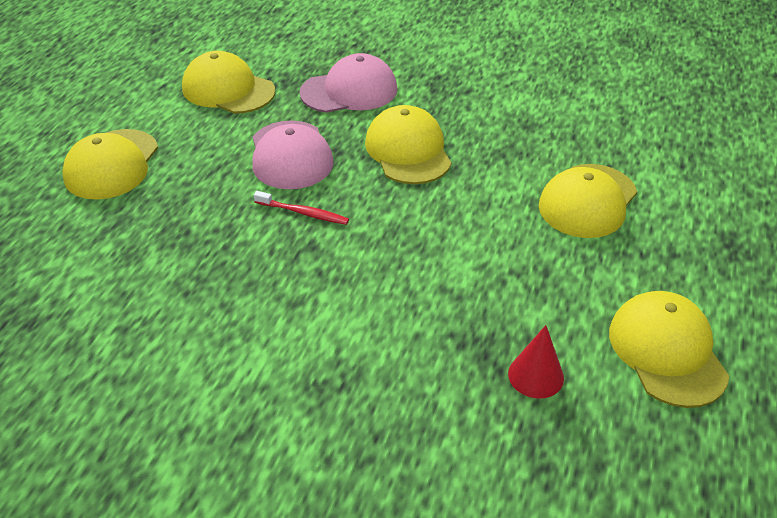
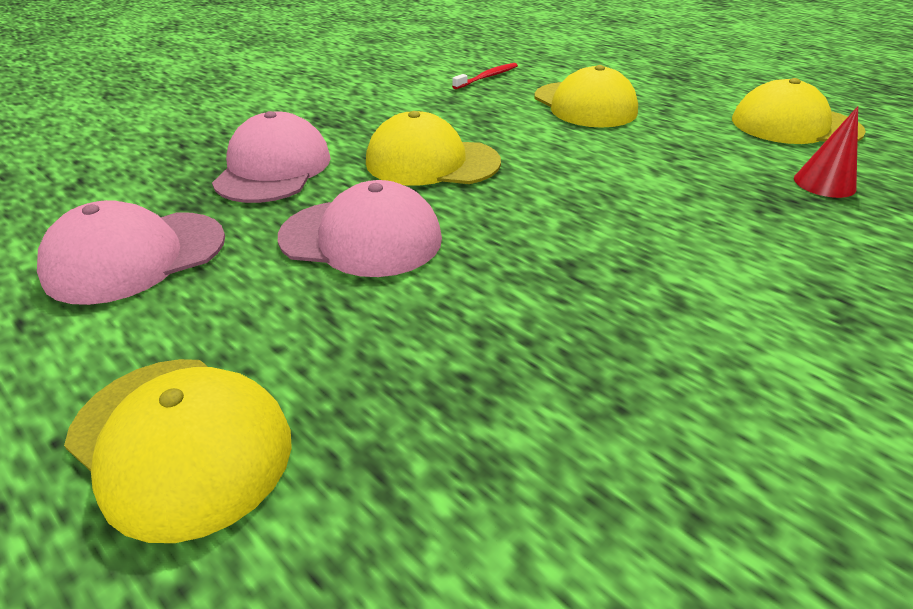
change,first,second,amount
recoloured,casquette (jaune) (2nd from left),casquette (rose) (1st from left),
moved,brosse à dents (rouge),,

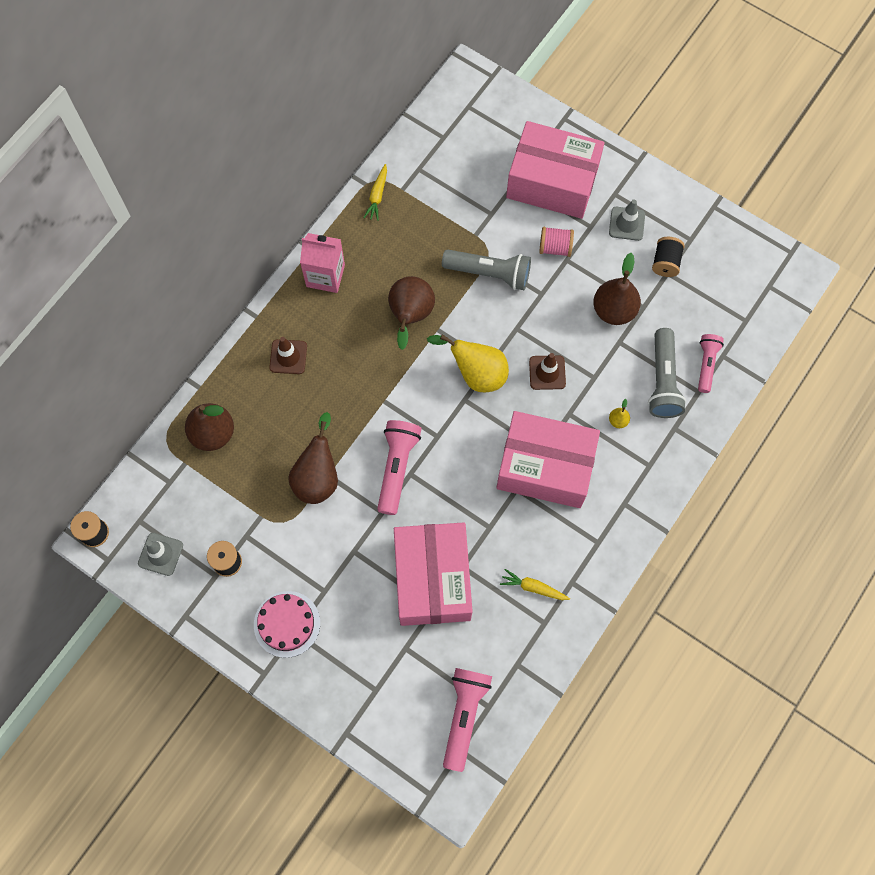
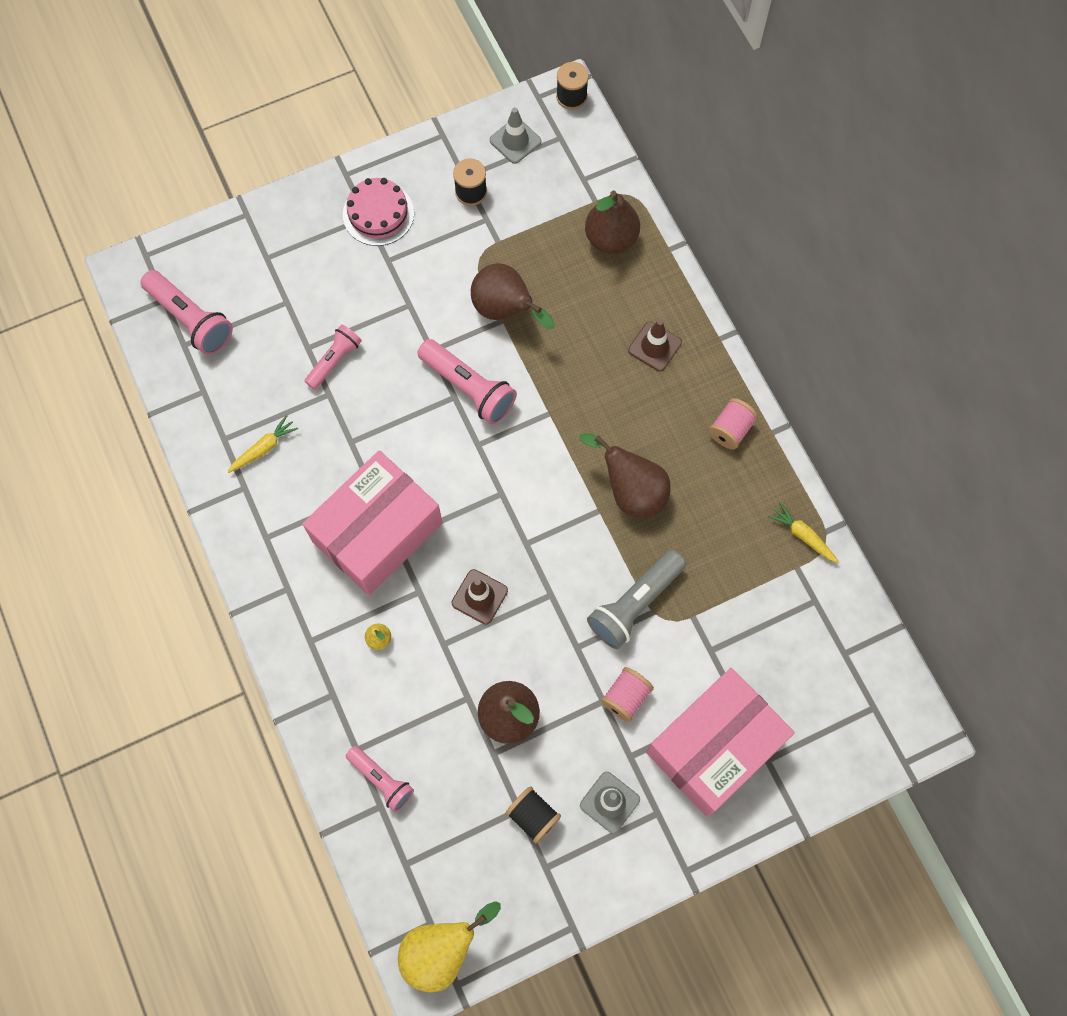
change,first,second,amount
replaced,brique de lait (rose),bobine (rose) (2nd from left),
removed,lampe de poche (gris) (2nd from left),,
moved,poire (jaune) (1st from left in the first image),poire (jaune) (2nd from left),
replaced,boîte (rose) (1st from left),lampe de poche (rose) (2nd from left),

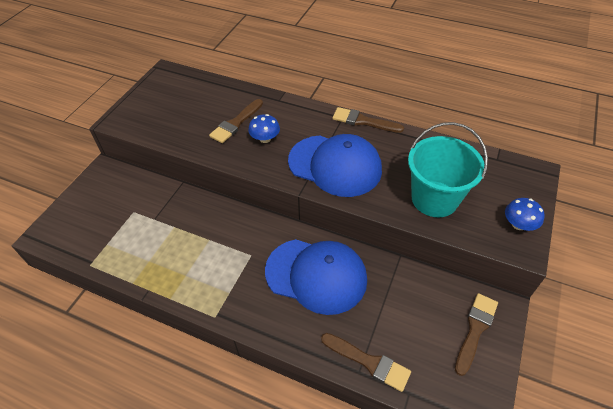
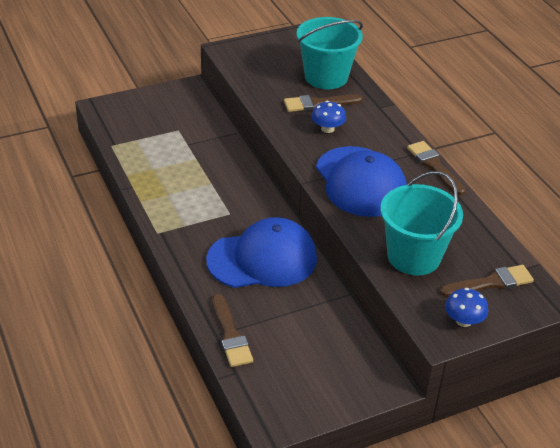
change,first,second,amount
turned,casquette (bleu) (1st from left),,75 degrees counterclockwise
moved,pinceau (marron) (4th from left),,
added,,seau (turquoise) (1st from left),

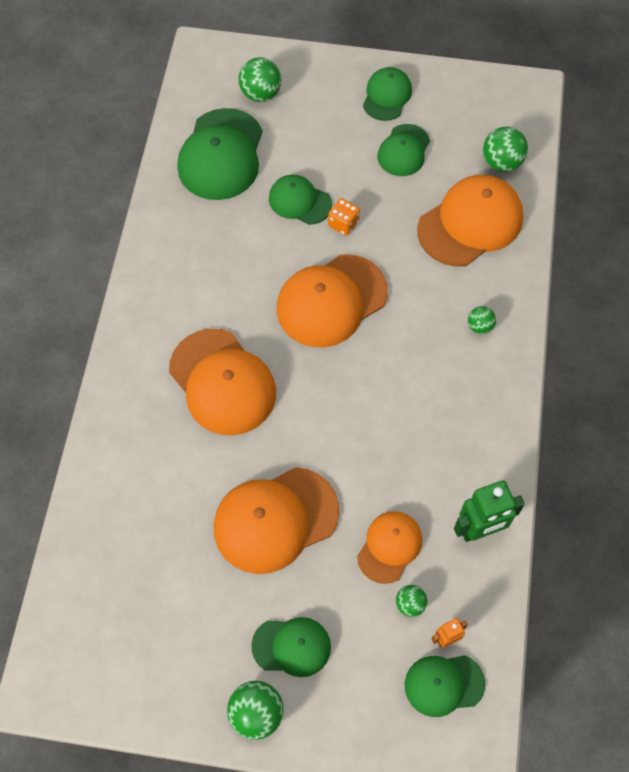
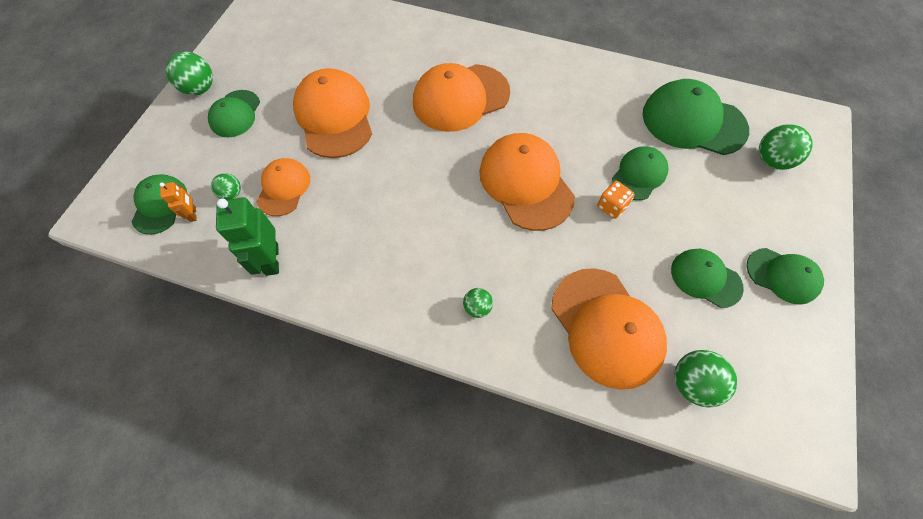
change,first,second,amount
turned,casquette (orange) (4th from left in the first image),casquette (orange) (1st from left),120 degrees counterclockwise

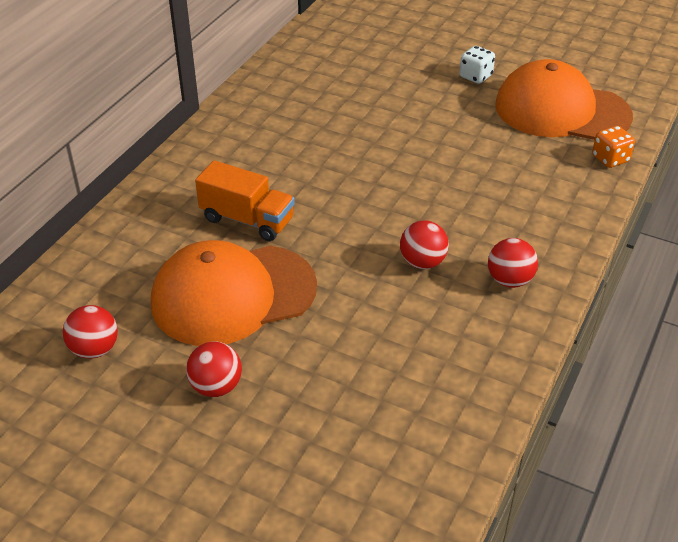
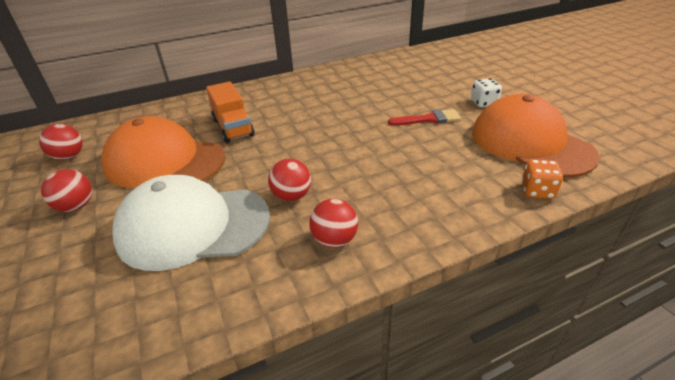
change,first,second,amount
added,,pinceau (rouge),
added,,casquette (blanc),

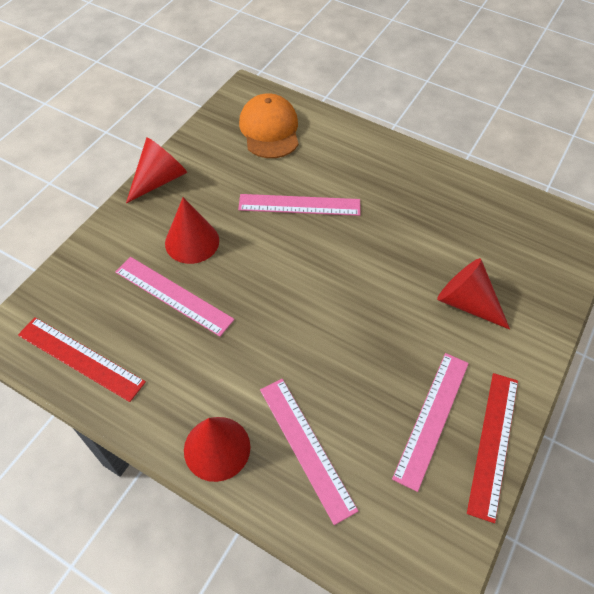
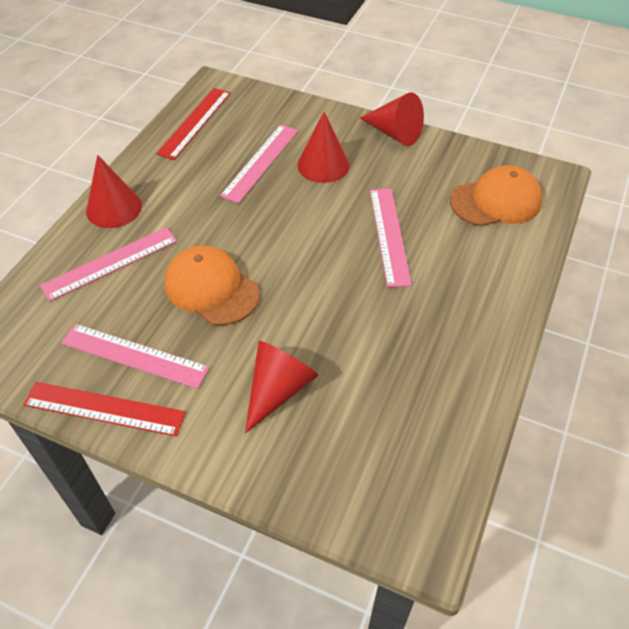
change,first,second,amount
added,,casquette (orange) (1st from left),

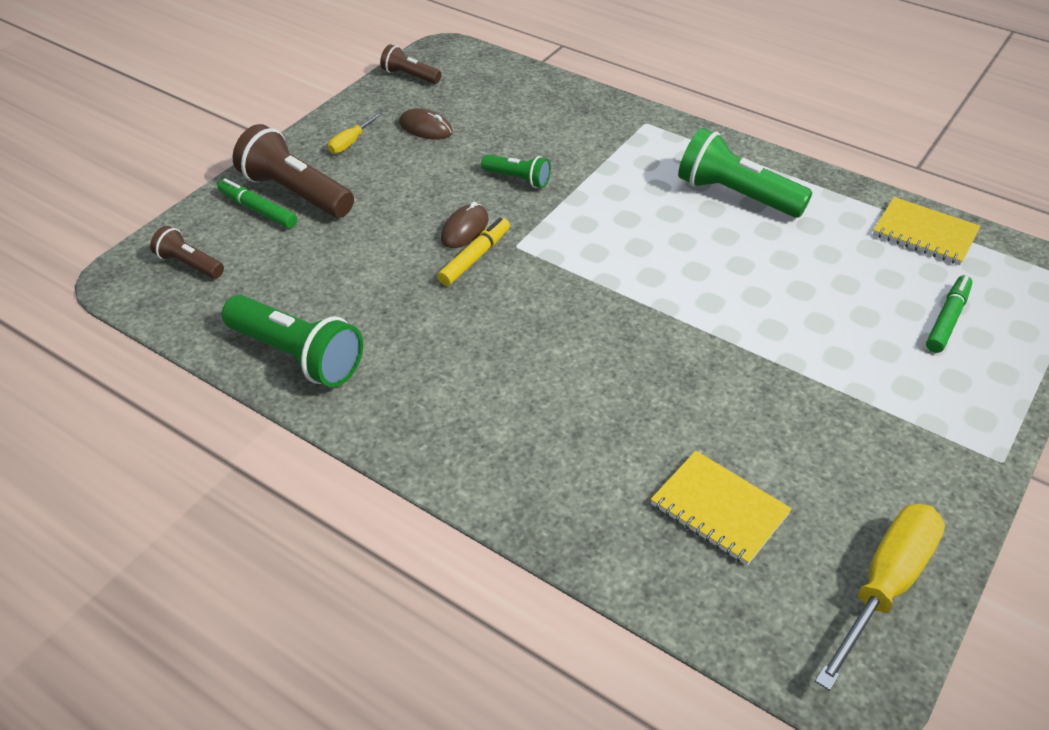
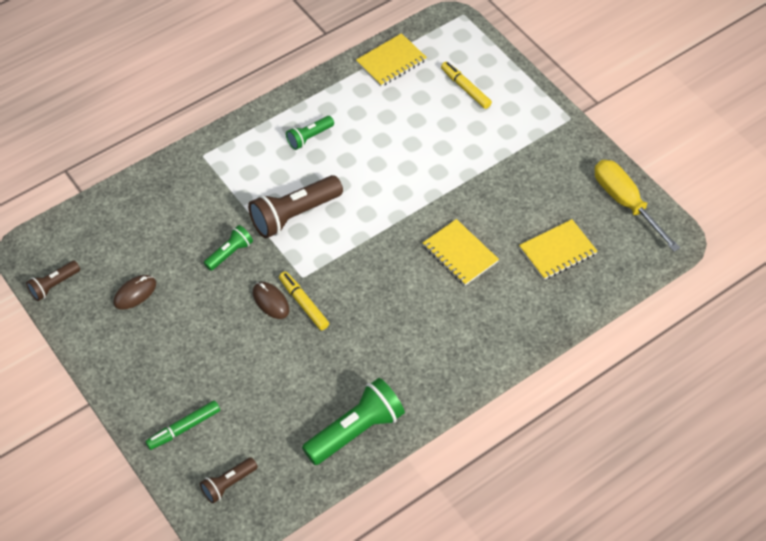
change,first,second,amount
removed,tournevis (jaune) (1st from left),,
moved,lampe de poche (marron) (2nd from left in the first image),lampe de poche (marron) (3rd from left),
resized,lampe de poche (vert) (3rd from left in the first image),lampe de poche (vert) (2nd from left),x0.55
recoloured,feutre (vert) (2nd from left),feutre (jaune) (2nd from left),
added,,carnet (jaune) (2nd from left),

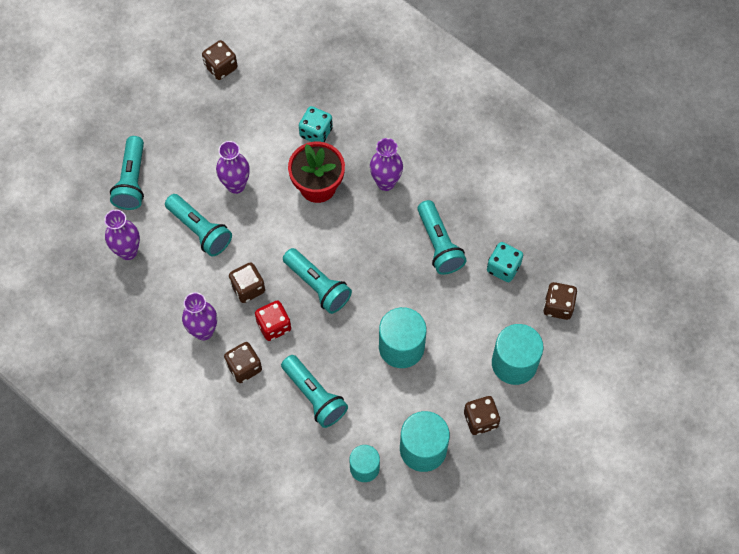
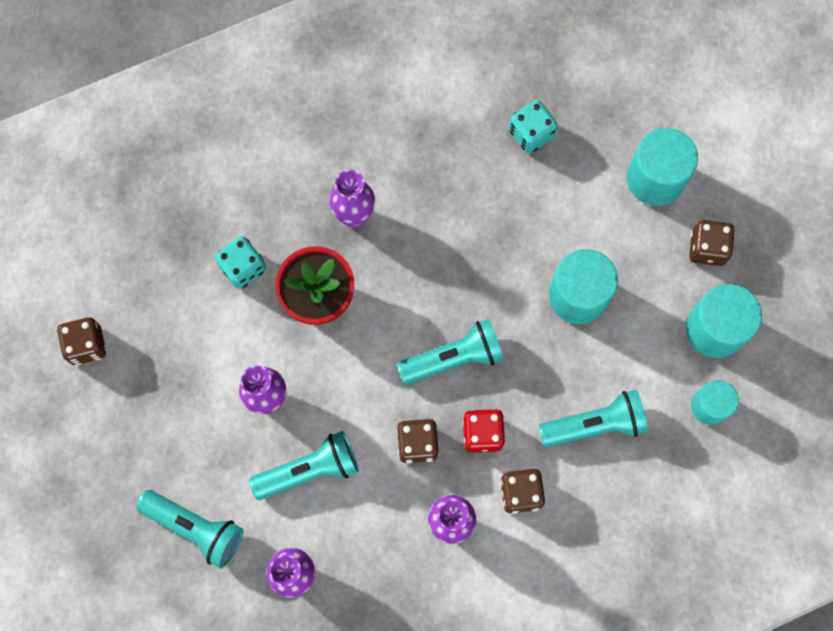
change,first,second,amount
removed,lampe de poche (turquoise) (5th from left),,
removed,dé (marron) (5th from left),,

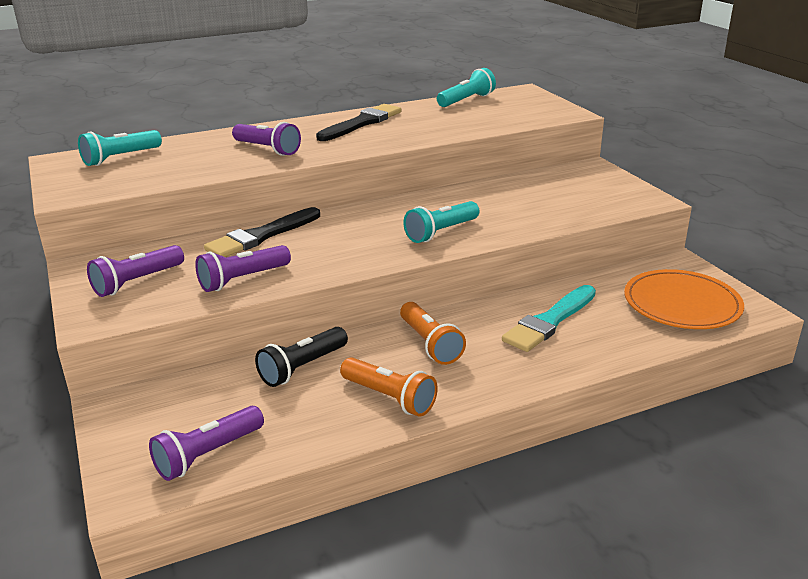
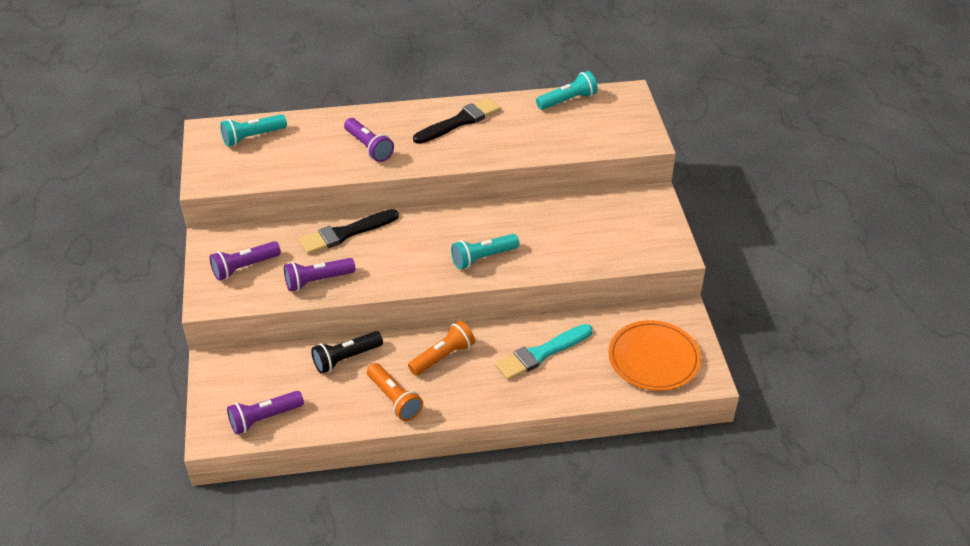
change,first,second,amount
turned,lampe de poche (orange) (2nd from left),,120 degrees counterclockwise

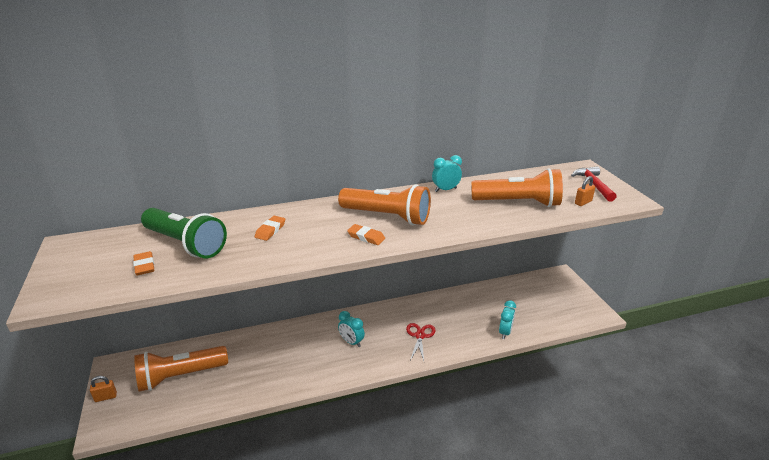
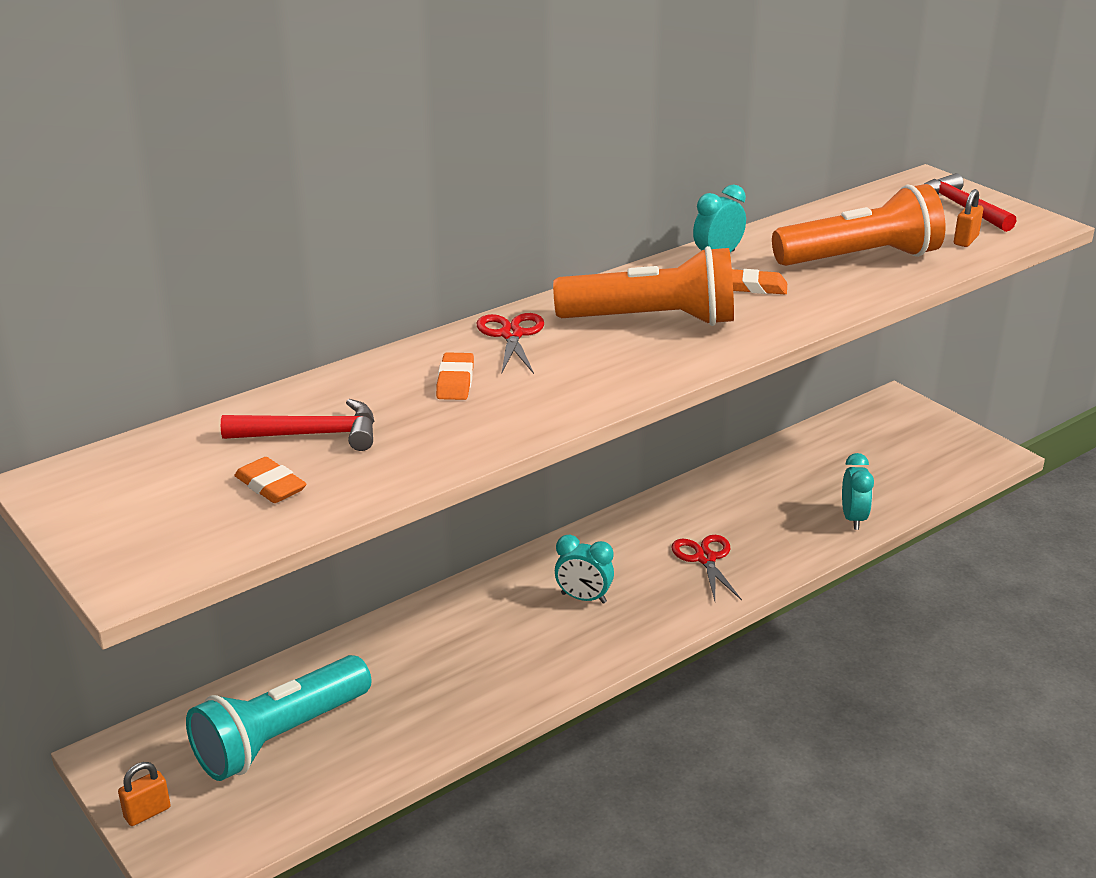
change,first,second,amount
replaced,lampe de poche (vert),marteau (rouge) (1st from left),
moved,gomme (orange) (3rd from left),,
recoloured,lampe de poche (orange) (1st from left),lampe de poche (turquoise),
added,,ciseaux (rouge) (1st from left),

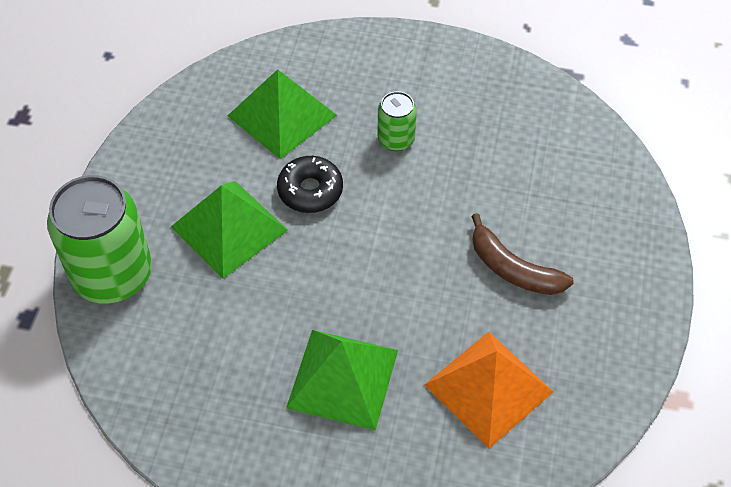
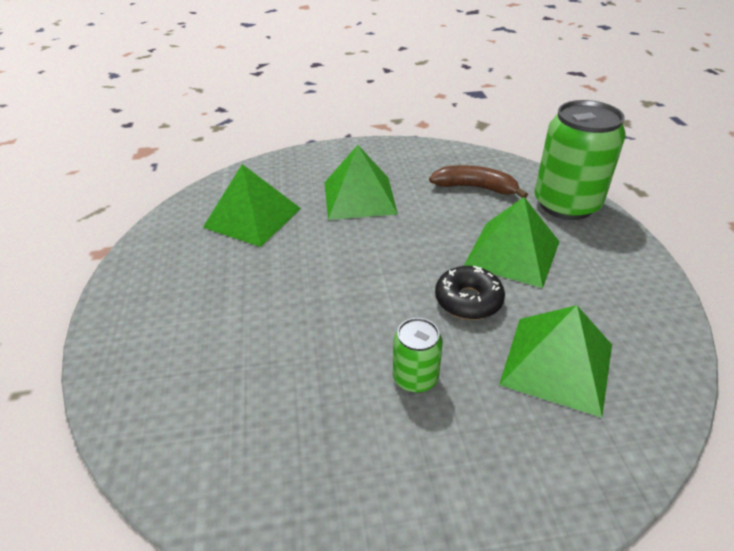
change,first,second,amount
moved,banane (marron),,
recoloured,pyramide (orange),pyramide (vert) (1st from left),

